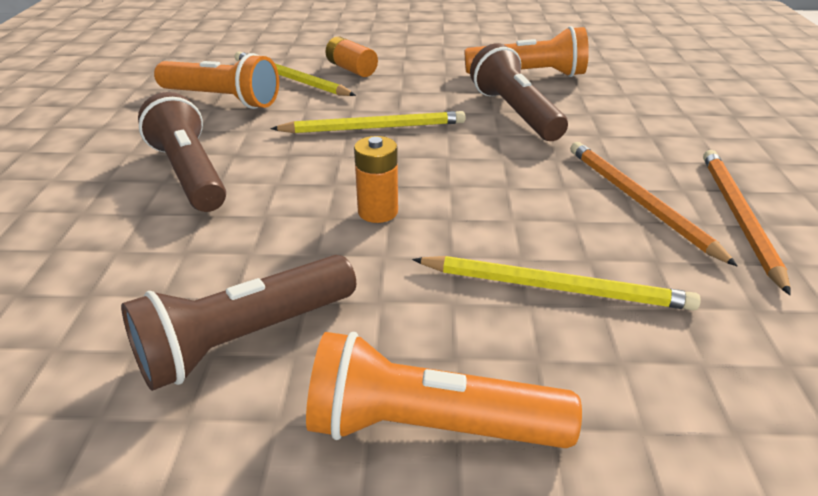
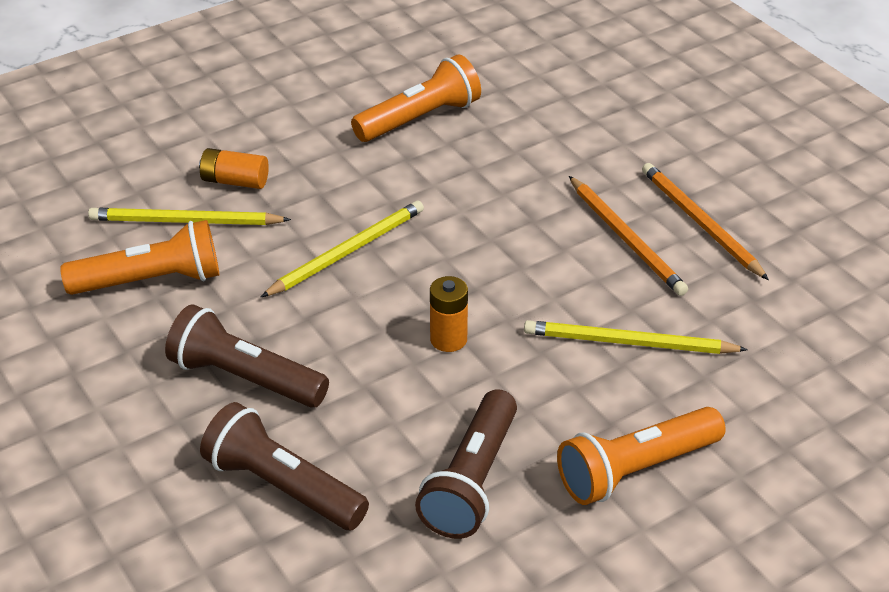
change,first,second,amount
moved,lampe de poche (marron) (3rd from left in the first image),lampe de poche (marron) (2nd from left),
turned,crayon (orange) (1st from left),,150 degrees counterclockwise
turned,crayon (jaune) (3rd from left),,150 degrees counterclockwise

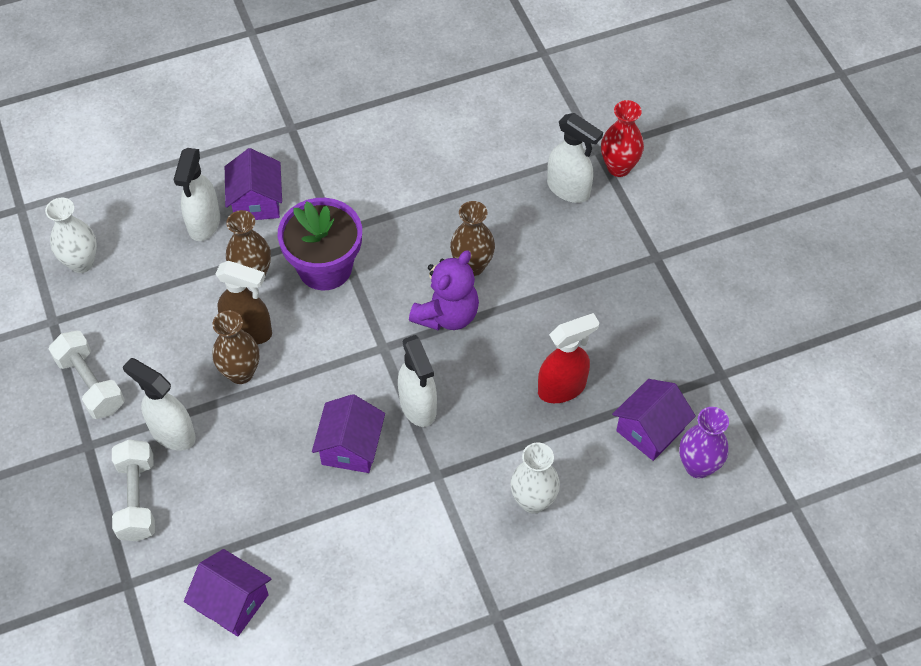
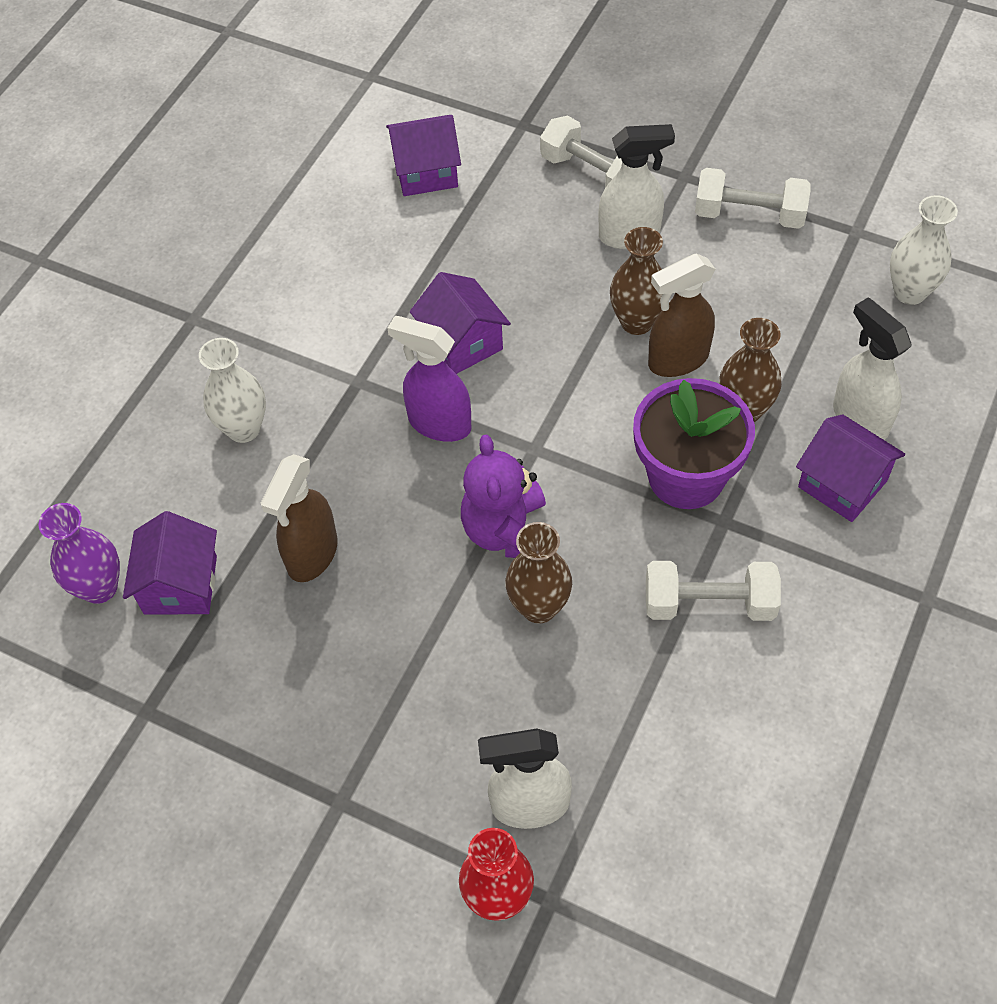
change,first,second,amount
recoloured,vaporisateur (rouge),vaporisateur (marron) (1st from left),
recoloured,vaporisateur (blanc) (3rd from left),vaporisateur (violet),
added,,haltère (blanc) (2nd from left),

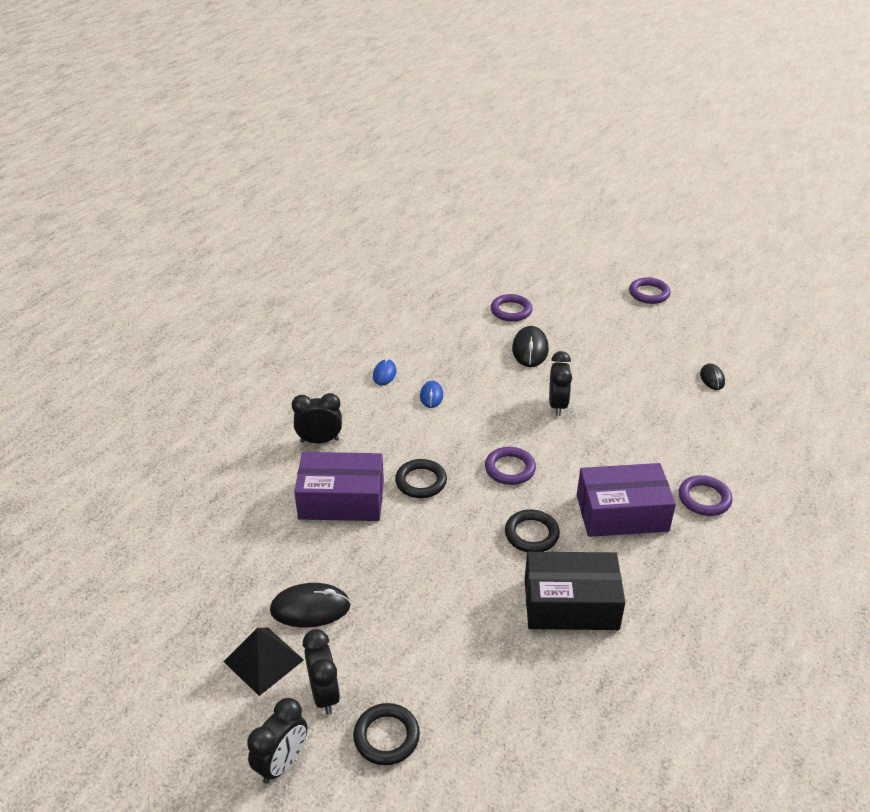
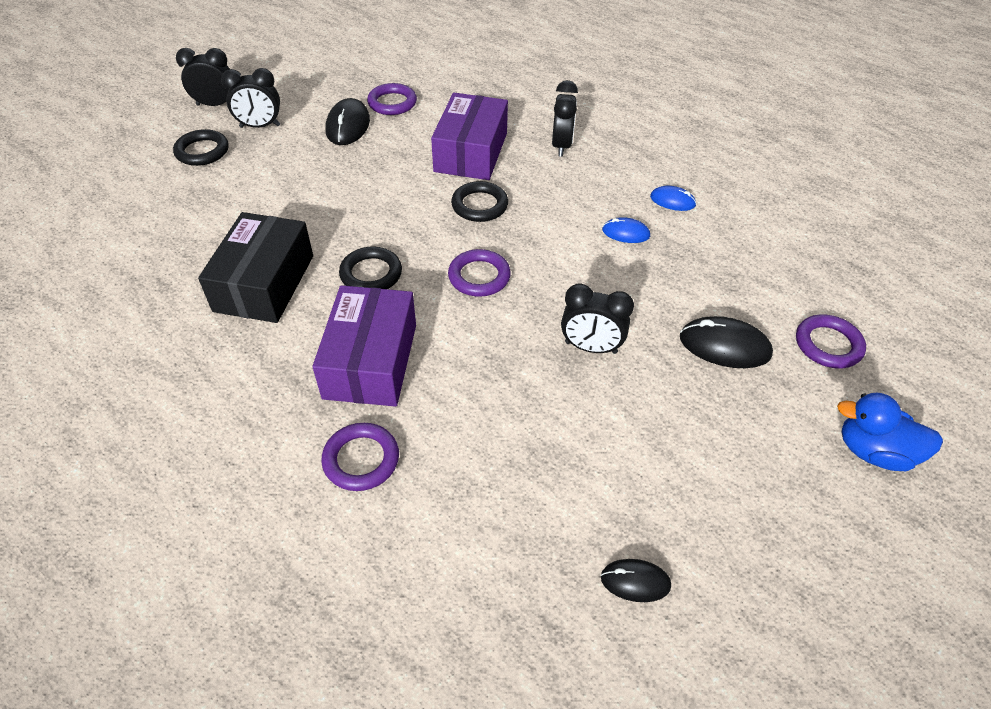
change,first,second,amount
moved,anneau (violet) (3rd from left in the first image),anneau (violet) (2nd from left),
removed,pyramide (noir),,
turned,réveil (noir) (1st from left),,135 degrees clockwise
added,,canard (bleu),

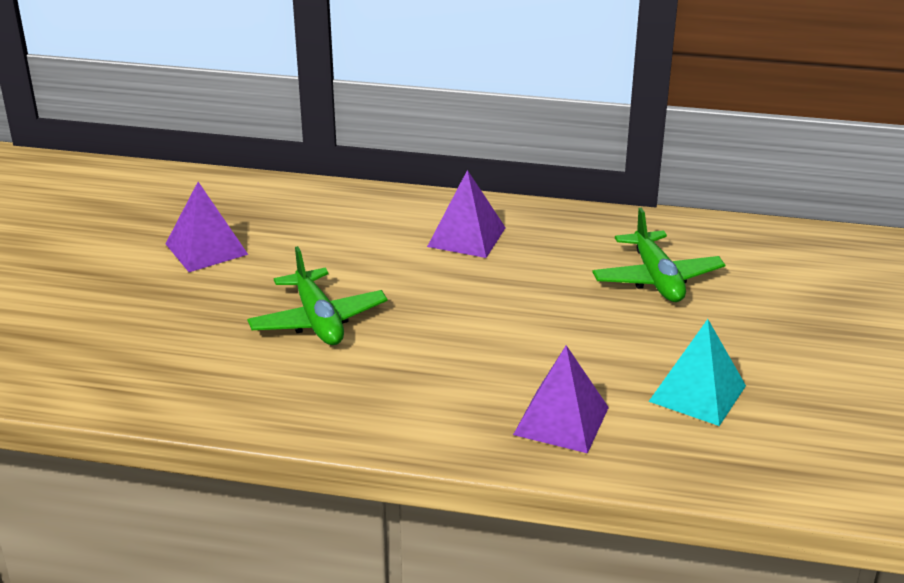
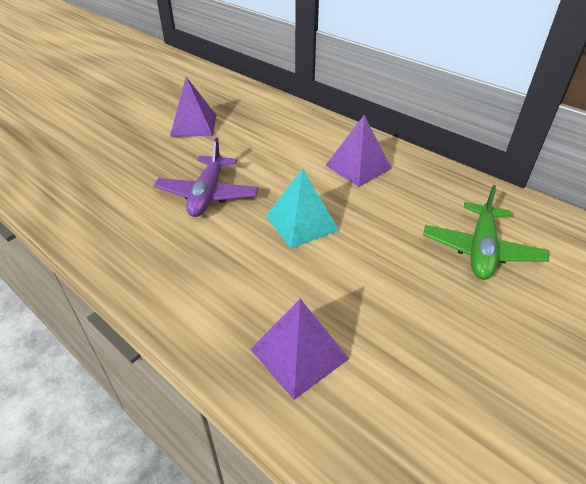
change,first,second,amount
recoloured,avion (vert) (1st from left),avion (violet),
moved,pyramide (turquoise),,

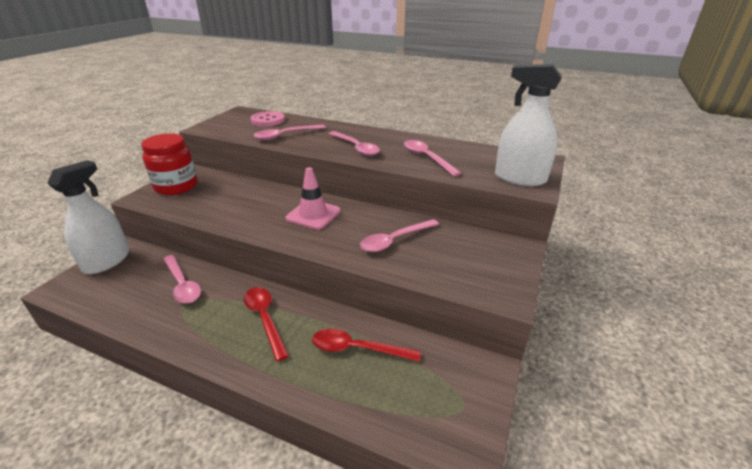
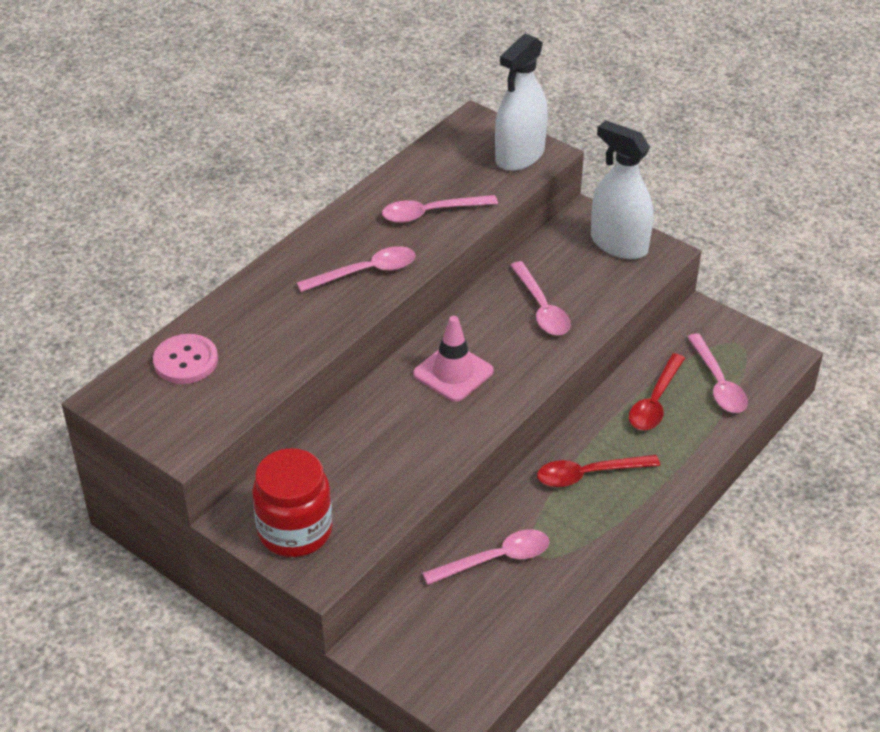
change,first,second,amount
moved,cuillère (rose) (2nd from left in the first image),cuillère (rose) (5th from left),
moved,vaporisateur (blanc) (1st from left in the first image),vaporisateur (blanc) (2nd from left),

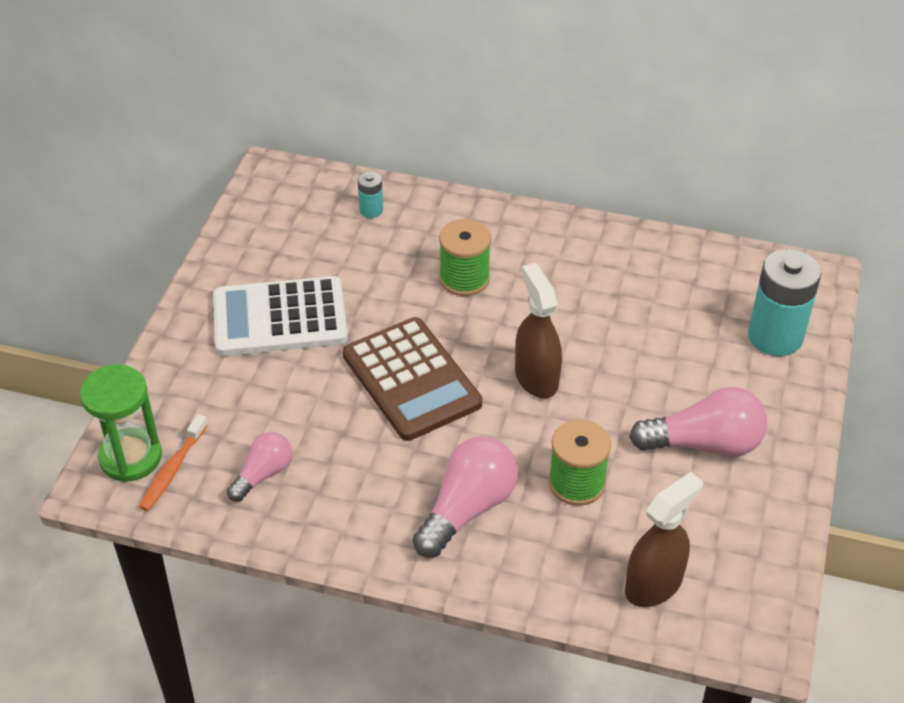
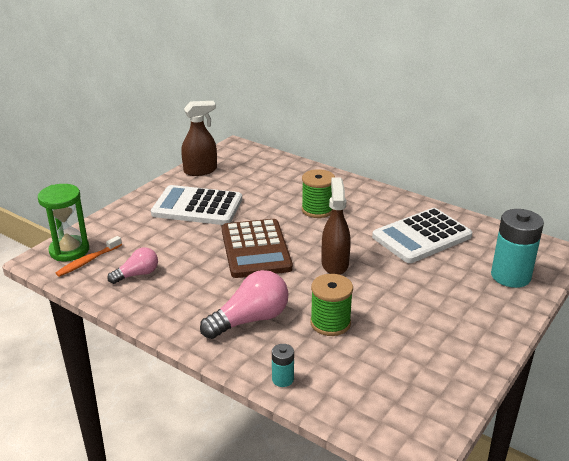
change,first,second,amount
moved,pile (turquoise) (1st from left),,
removed,ampoule (rose) (3rd from left),,
moved,vaporisateur (marron) (2nd from left in the first image),vaporisateur (marron) (1st from left),
added,,calculatrice (blanc) (2nd from left),

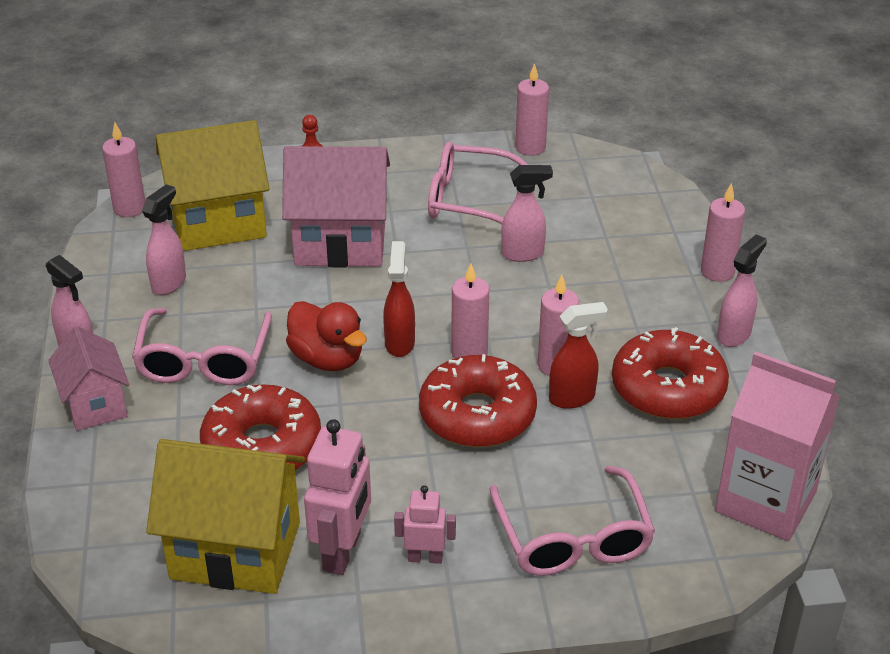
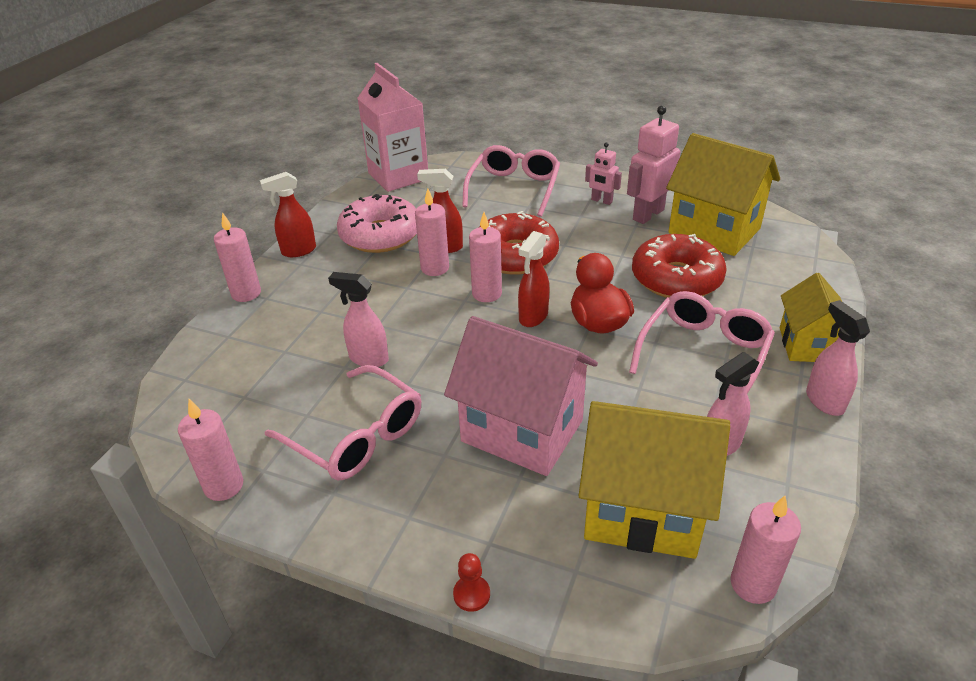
change,first,second,amount
recoloured,vaporisateur (rose) (4th from left),vaporisateur (rouge) (1st from left),
recoloured,maison (rose) (1st from left),maison (jaune) (3rd from left),
recoloured,beignet (rouge) (3rd from left),beignet (rose),

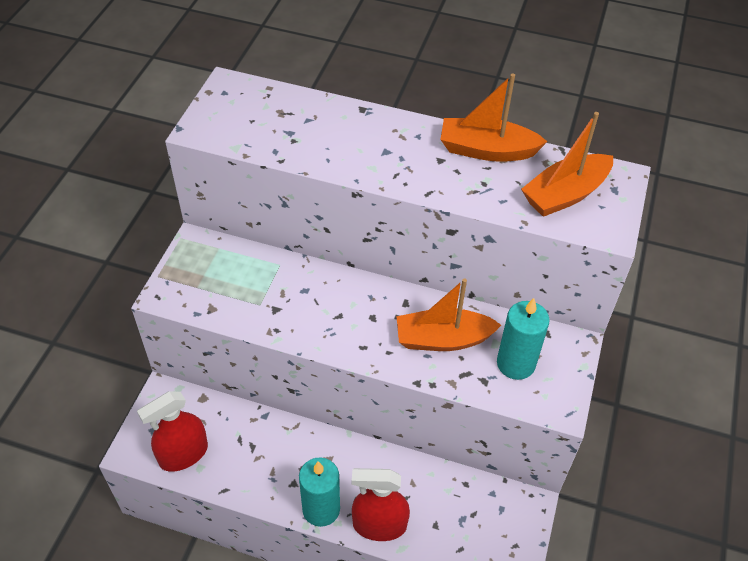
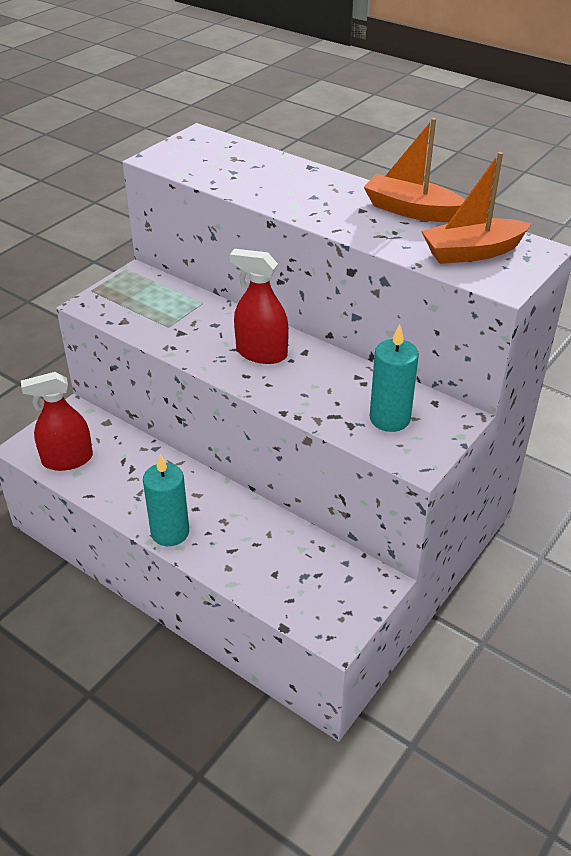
change,first,second,amount
removed,bateau (orange) (1st from left),,
moved,vaporisateur (rouge) (2nd from left),,

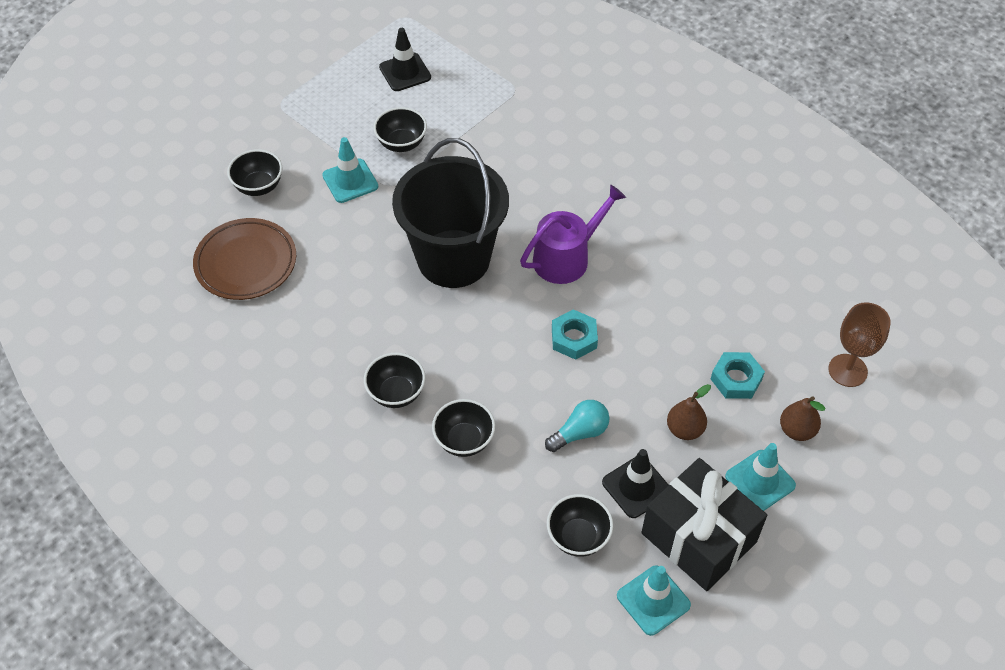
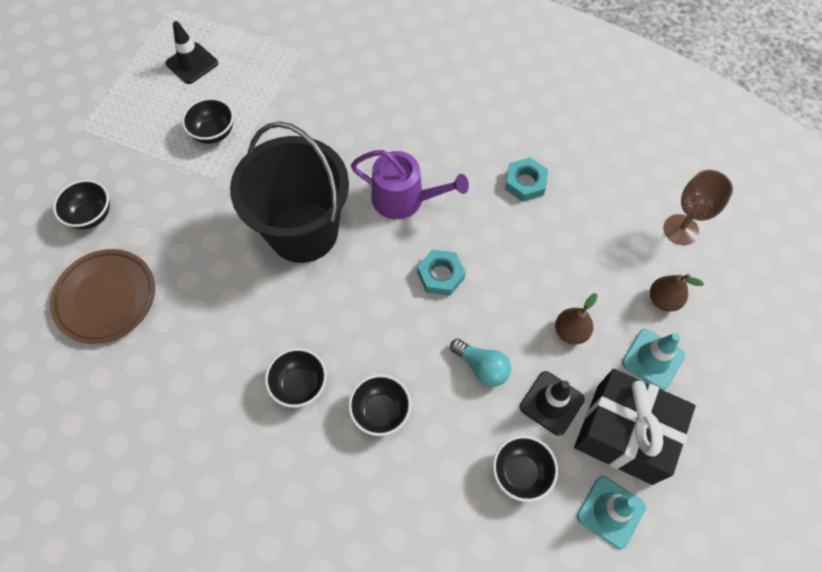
change,first,second,amount
removed,cône de chantier (turquoise) (1st from left),,
turned,arrosoir (violet),,75 degrees clockwise
moved,écrou (turquoise) (2nd from left),,
turned,ampoule (turquoise),,90 degrees clockwise

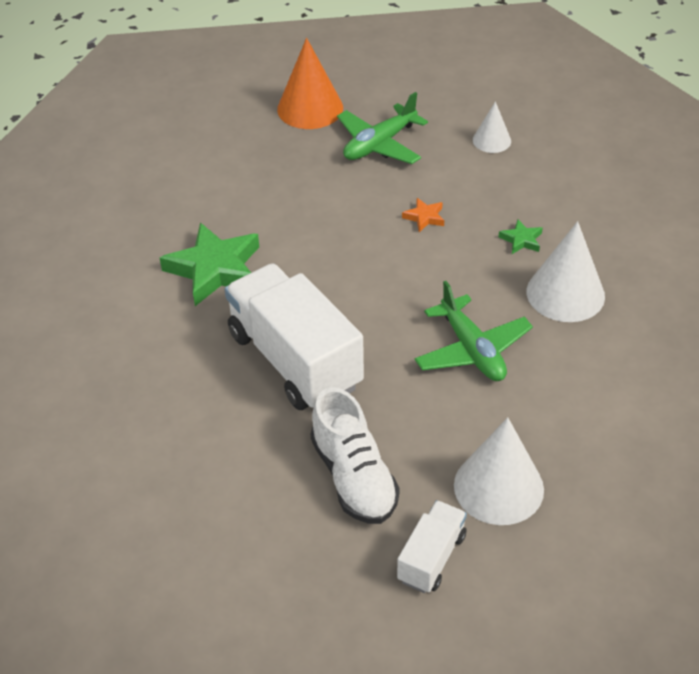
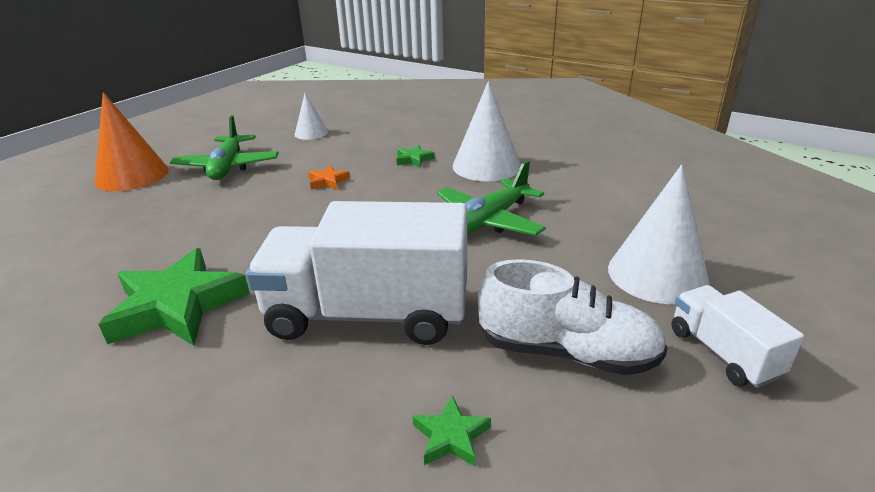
change,first,second,amount
turned,avion (vert) (2nd from left),,120 degrees clockwise
added,,étoile (vert) (3rd from left),

